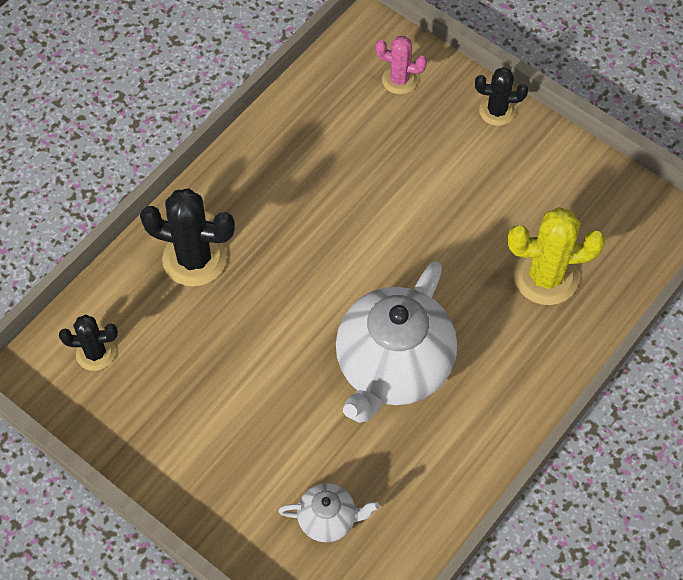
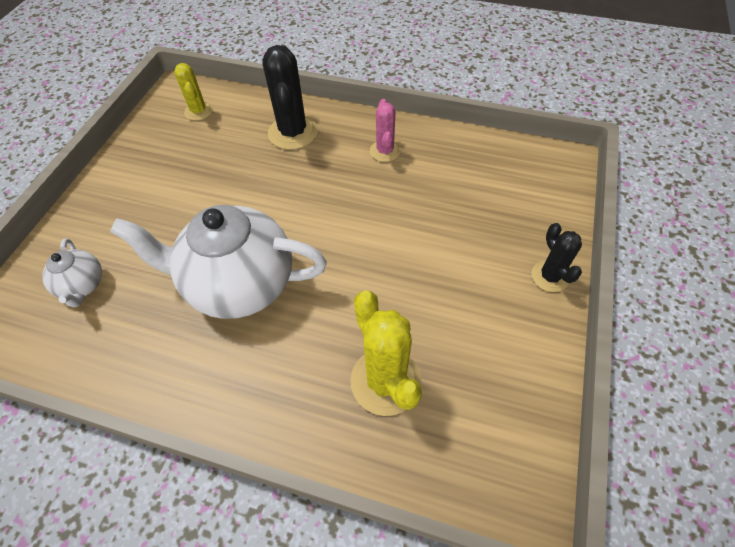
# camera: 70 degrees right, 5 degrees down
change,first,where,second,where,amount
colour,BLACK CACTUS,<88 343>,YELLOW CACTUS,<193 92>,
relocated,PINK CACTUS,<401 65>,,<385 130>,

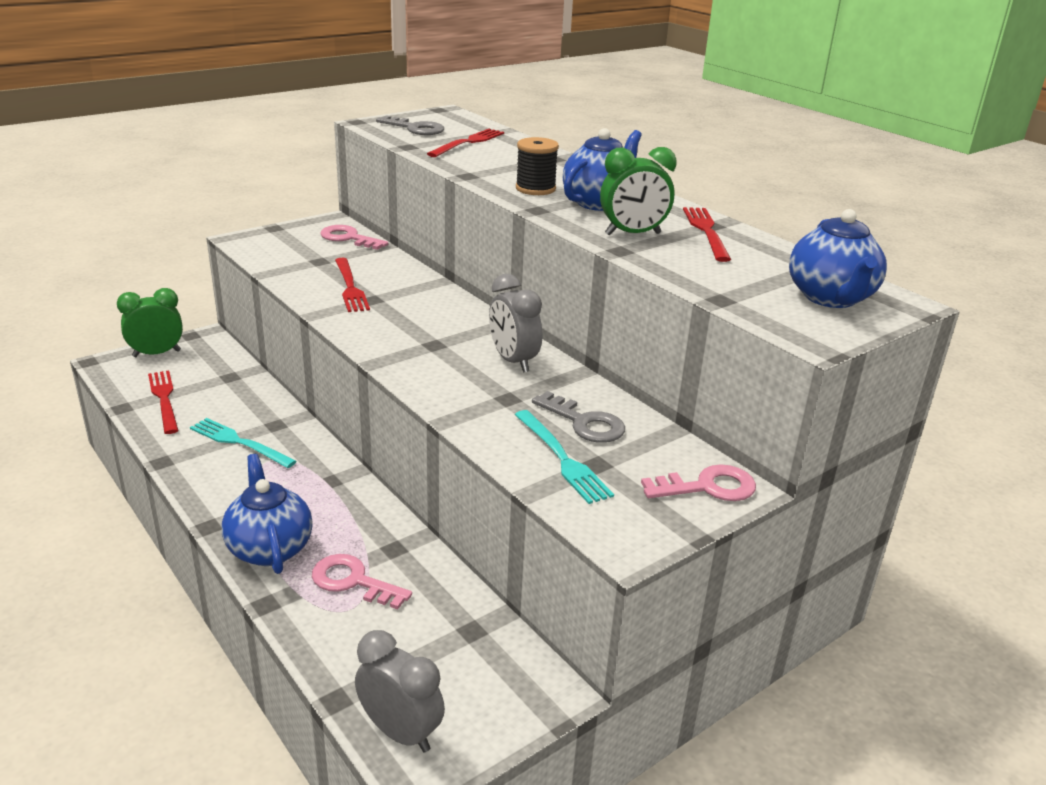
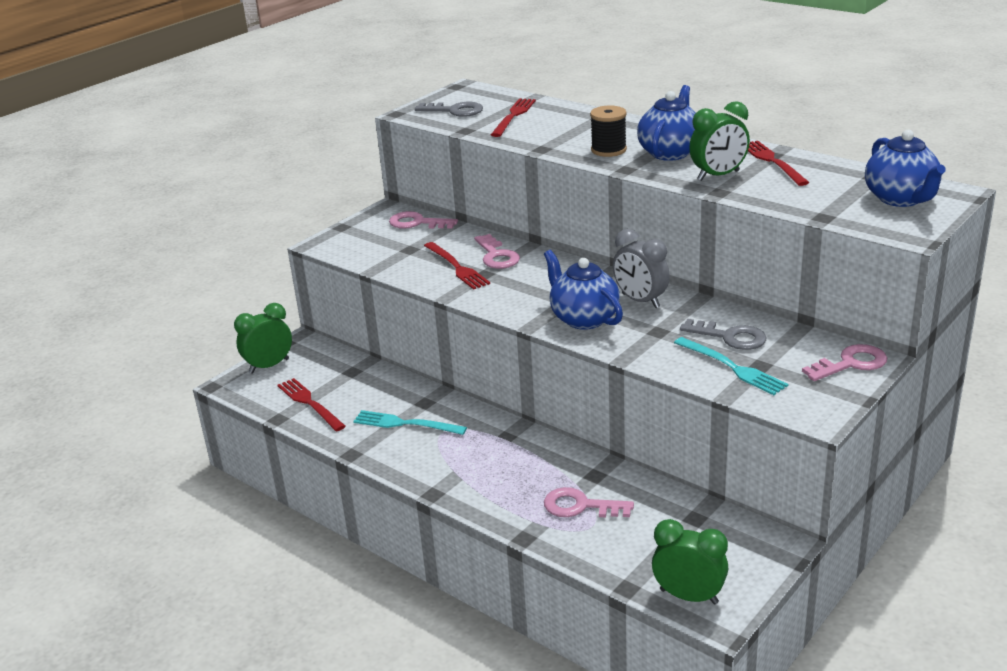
# camera: 10 degrees left, 0 degrees up
change,first,where,second,where,amount
appeared,,,PINK KEY,<497 251>,
relocated,BLUE TEAPOT,<267 514>,,<583 290>,
colour,GREY CLOCK,<400 691>,GREEN CLOCK,<690 561>,

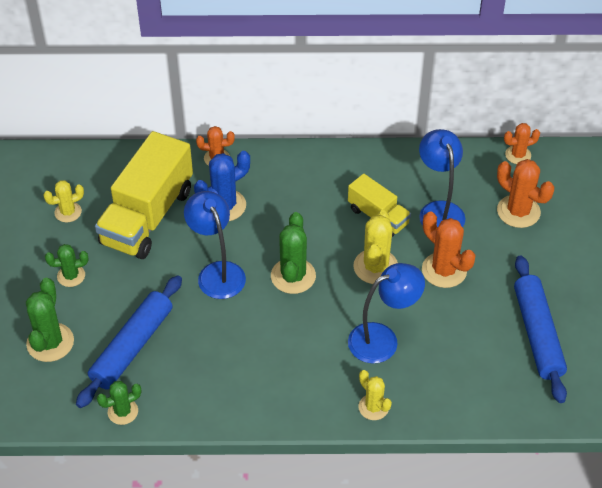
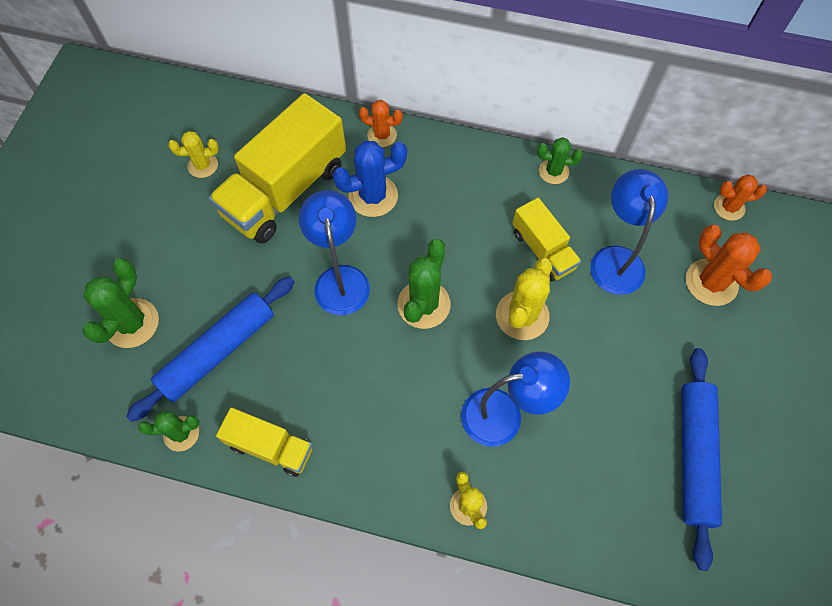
# camera: 15 degrees right, 15 degrees up
change,first,where,second,where,amount
appeared,,,YELLOW TRUCK,<264 442>,
relocated,GREEN CACTUS,<66 265>,,<560 160>,
missing,ORANGE CACTUS,<449 250>,,,

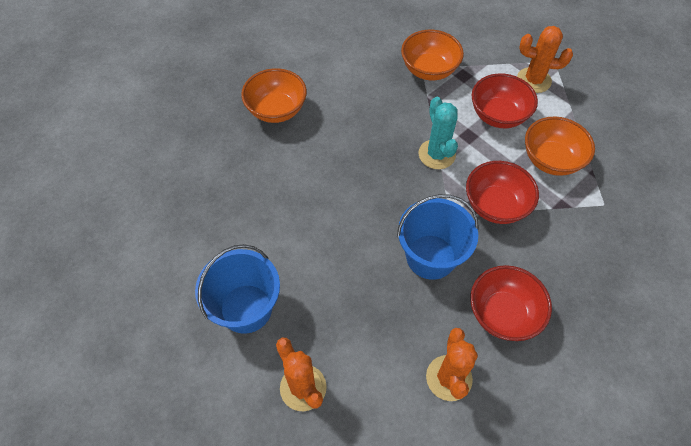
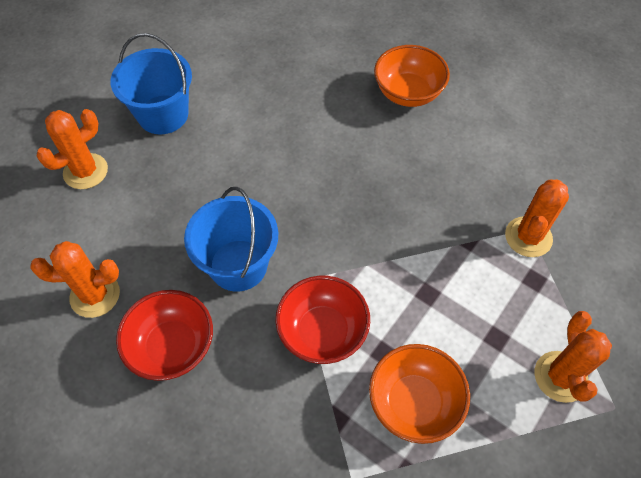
# camera: 80 degrees right, 0 degrees up
change,first,where,second,where,amount
exchanged,ORANGE BOWL,<432 55>,ORANGE CACTUS,<537 218>,
missing,TURQUOISE CACTUS,<438 133>,,,
missing,RED BOWL,<505 100>,,,

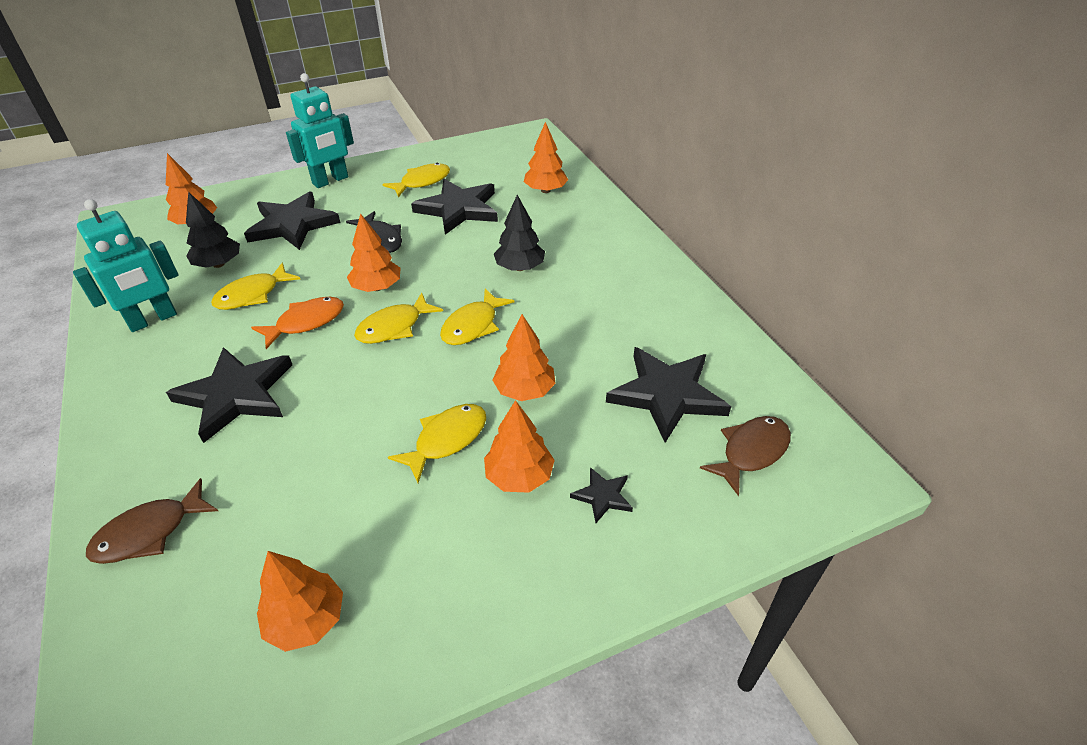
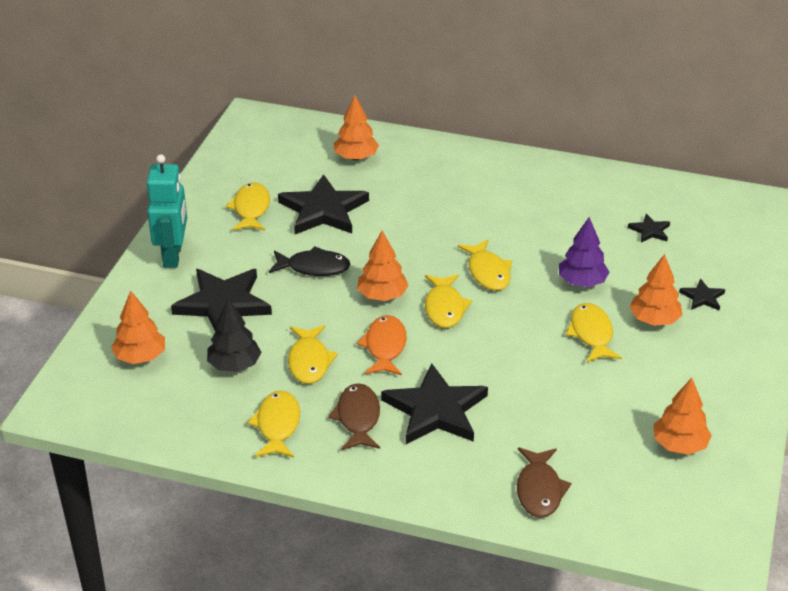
# camera: 50 degrees left, 5 degrees down
change,first,where,second,where,amount
exchanged,TURQUOISE ROBOT,<126 265>,YELLOW FISH,<273 424>,
relocated,BROWN FISH,<745 456>,,<354 416>,
colour,ORANGE TREE,<524 357>,PURPLE TREE,<584 252>,
size,BLACK STAR,<668 395>,,<649 228>,x0.46
missing,BLACK TREE,<519 233>,,,

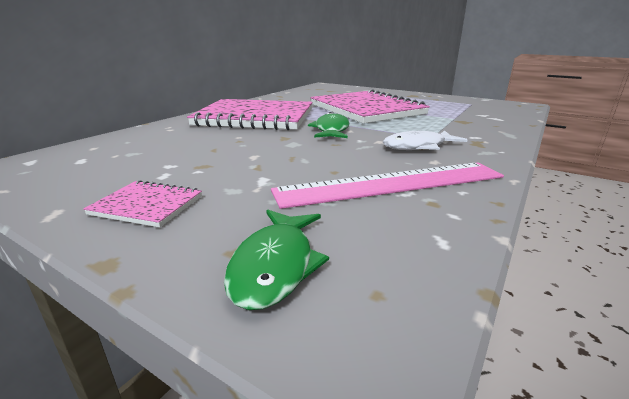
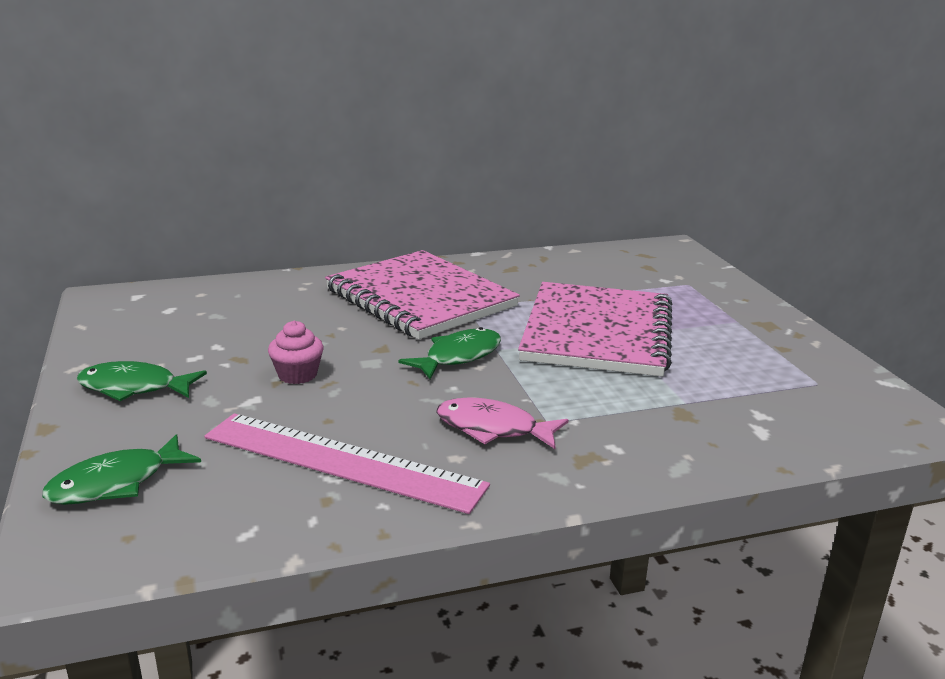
# camera: 40 degrees right, 0 degrees up
change,first,where,second,where,amount
exchanged,PINK NOTEBOOK,<142 203>,GREEN FISH,<141 381>,
appeared,,,PINK CUPCAKE,<296 352>,
colour,WHITE FISH,<425 140>,PINK FISH,<502 423>,

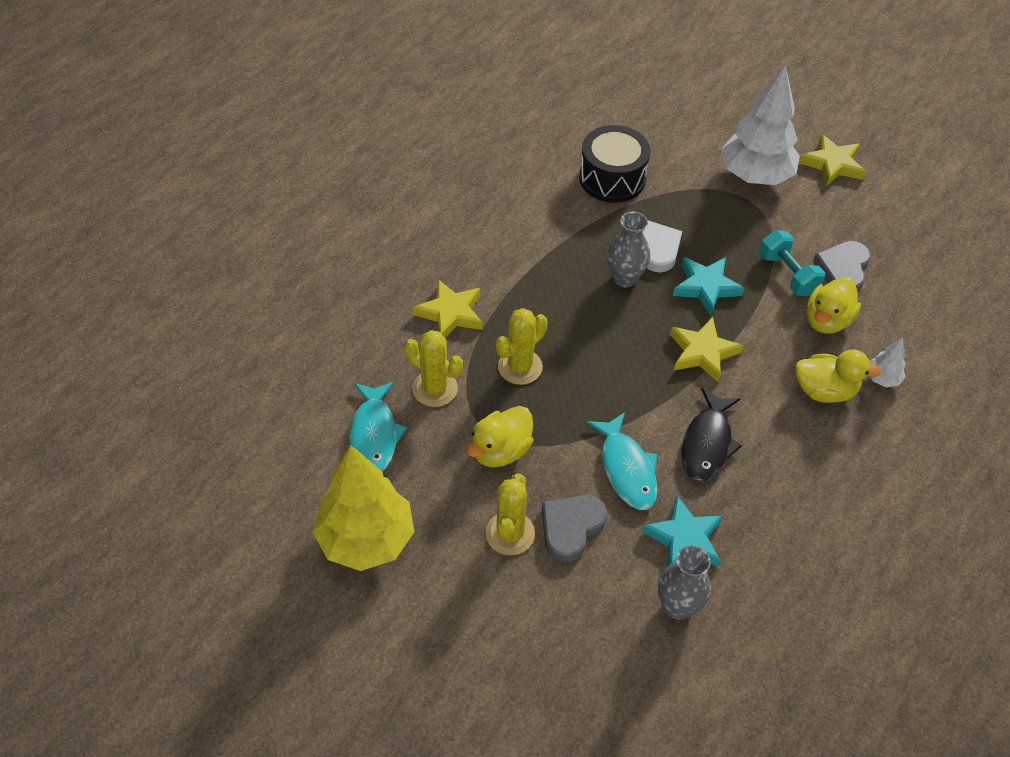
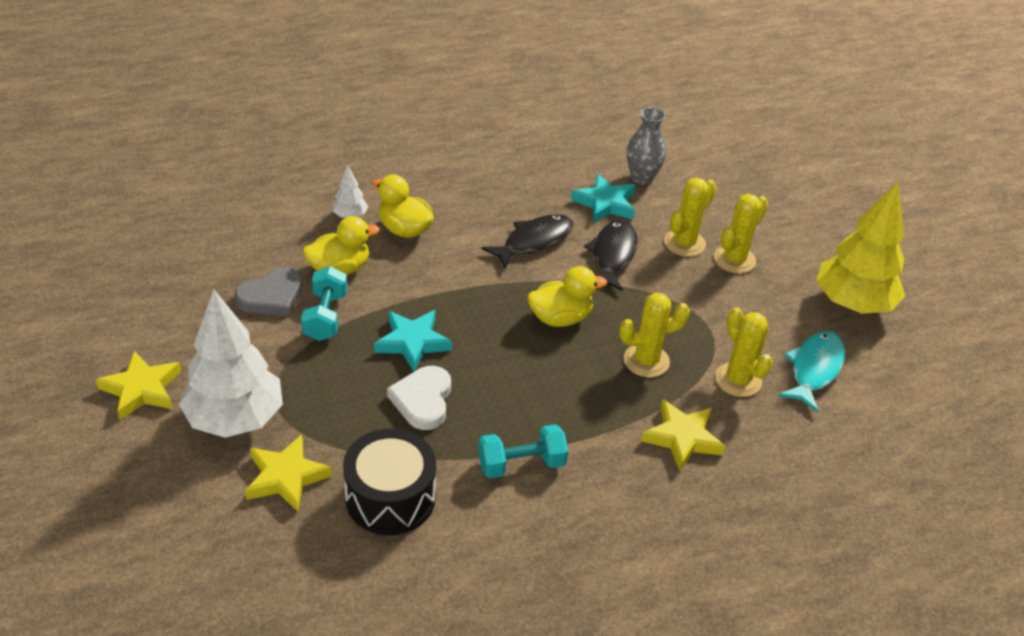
# camera: 150 degrees left, 10 degrees down
change,first,where,second,where,amount
relocated,YELLOW STAR,<706 349>,,<288 473>,
appeared,,,TURQUOISE DUMBBELL,<523 451>,
relocated,YELLOW DUCK,<500 436>,,<567 296>,
colour,TURQUOISE FISH,<622 461>,BLACK FISH,<611 255>,
exchanged,GREY HEART,<574 528>,YELLOW CACTUS,<690 217>,
missing,GREY VASE,<628 249>,,,

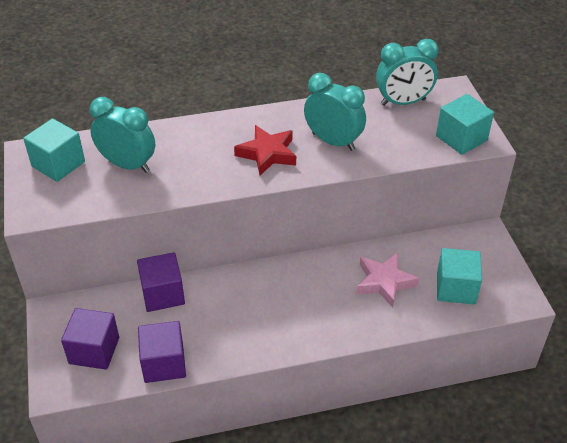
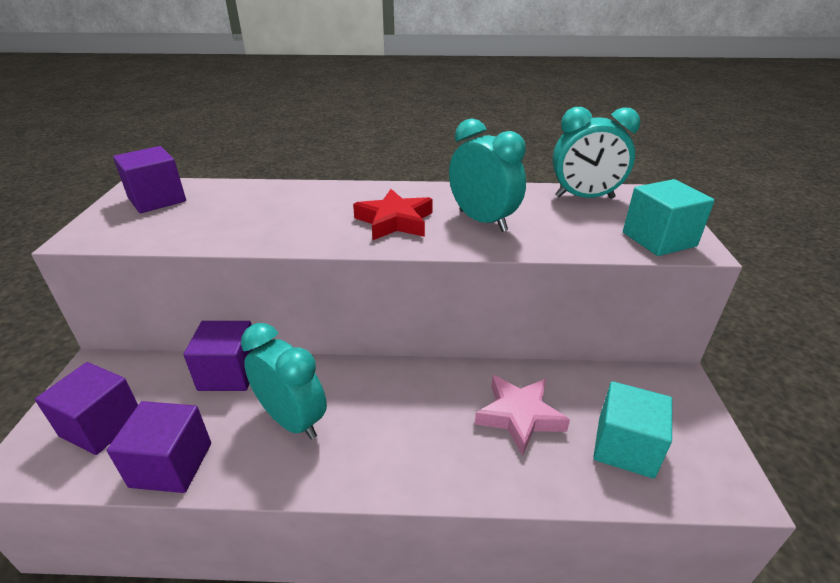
# camera: 15 degrees right, 10 degrees down
change,first,where,second,where,amount
colour,TURQUOISE CUBE,<54 150>,PURPLE CUBE,<149 179>,
relocated,TURQUOISE CLOCK,<122 135>,,<284 381>,

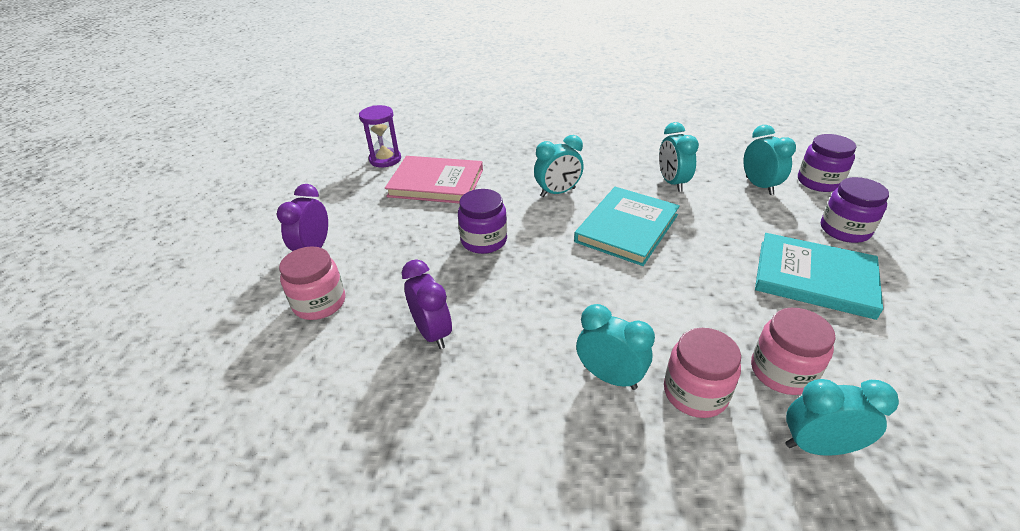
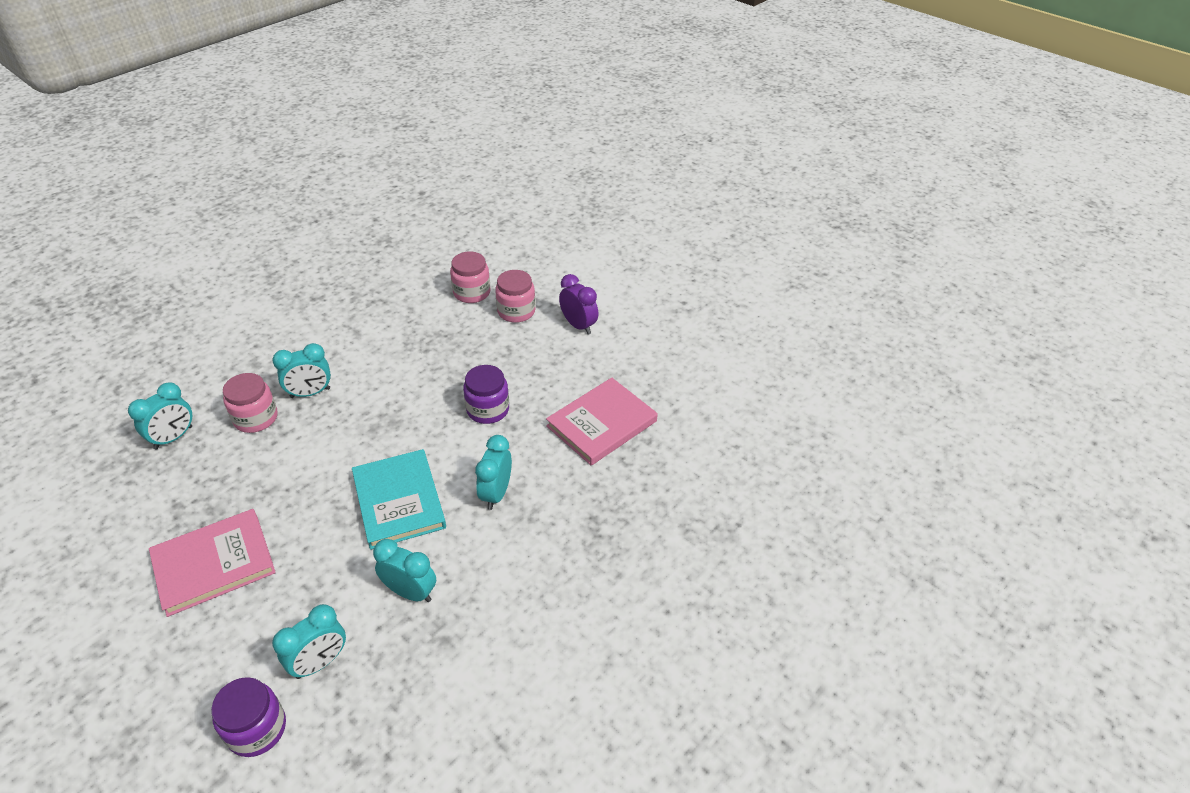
# camera: 125 degrees right, 5 degrees up
change,first,where,second,where,amount
colour,TURQUOISE BOOK,<819 276>,PINK BOOK,<212 563>,
spun,TURQUOISE CLOCK,<769 160>,,<309 641>,60 degrees counterclockwise
relocated,PINK JAR,<793 351>,,<470 277>,
missing,PURPLE HOURGLASS,<380 136>,,,
missing,PURPLE CLOCK,<427 304>,,,
missing,PURPLE JAR,<855 210>,,,

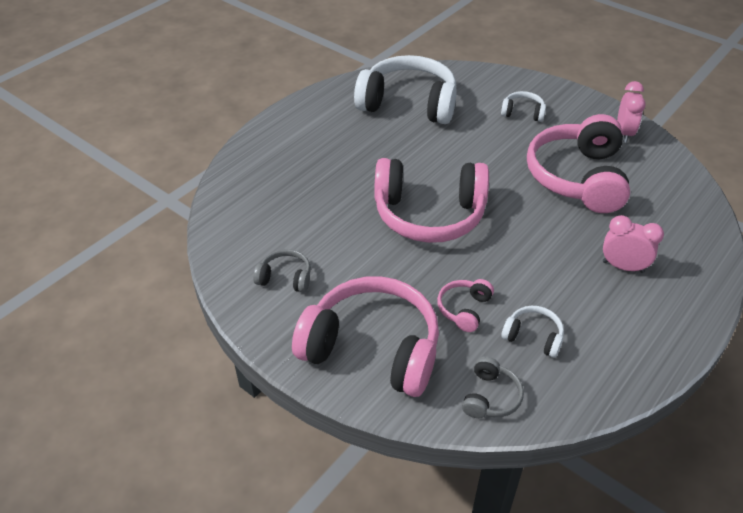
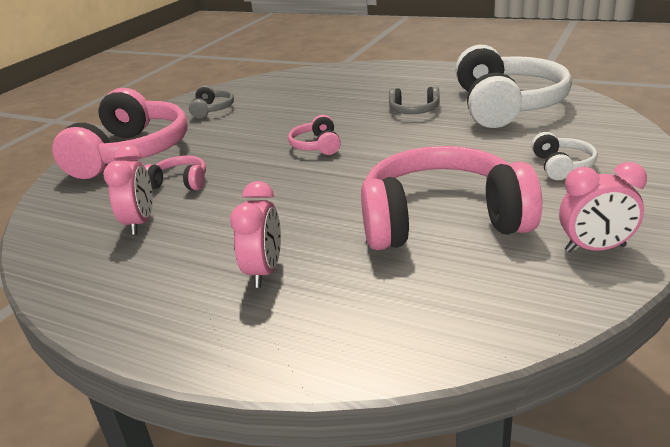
# camera: 80 degrees right, 15 degrees down
change,first,where,second,where,amount
exchanged,WHITE HEADPHONES,<532 332>,PINK CLOCK,<128 190>,
size,PINK HEADPHONES,<431 200>,,<314 135>,x0.44
relocated,GREY HEADPHONES,<493 387>,,<414 100>,

